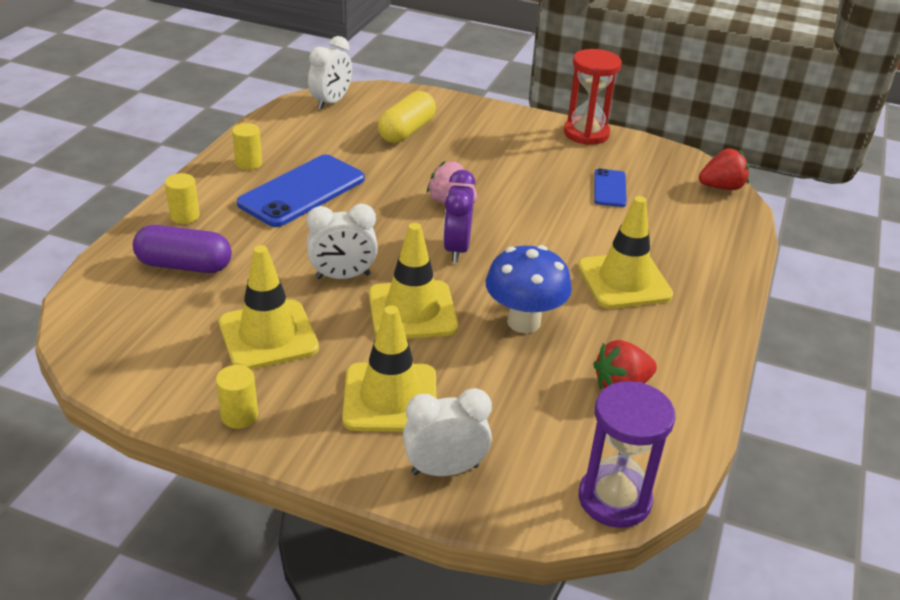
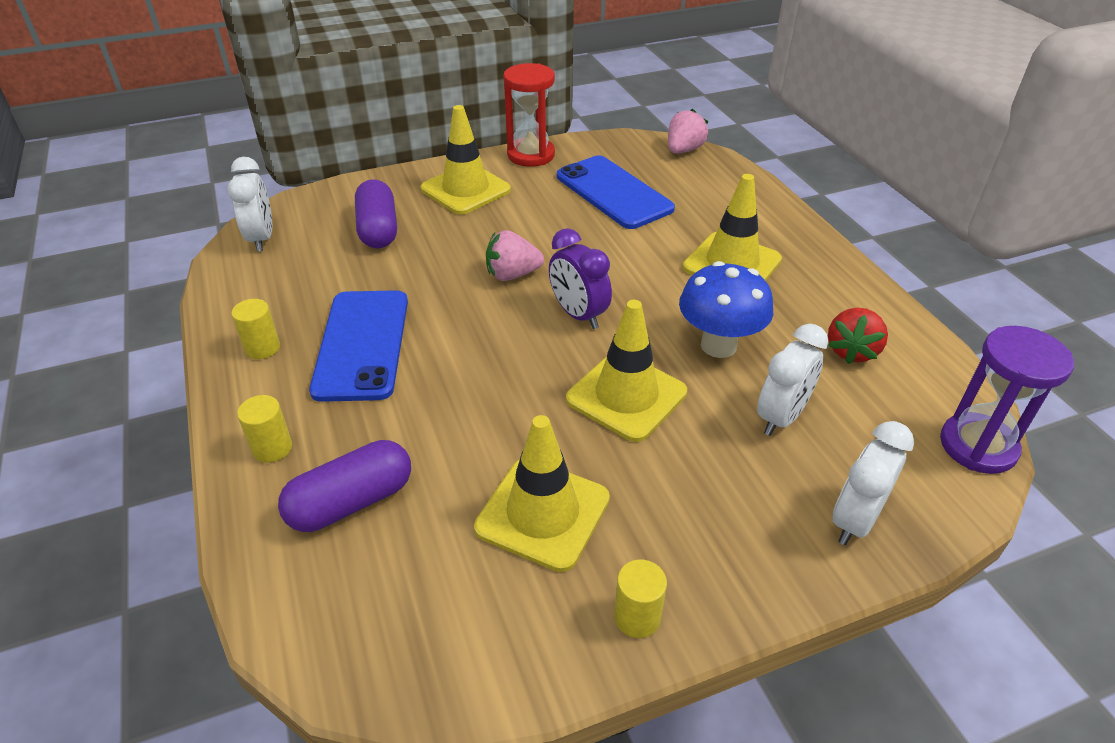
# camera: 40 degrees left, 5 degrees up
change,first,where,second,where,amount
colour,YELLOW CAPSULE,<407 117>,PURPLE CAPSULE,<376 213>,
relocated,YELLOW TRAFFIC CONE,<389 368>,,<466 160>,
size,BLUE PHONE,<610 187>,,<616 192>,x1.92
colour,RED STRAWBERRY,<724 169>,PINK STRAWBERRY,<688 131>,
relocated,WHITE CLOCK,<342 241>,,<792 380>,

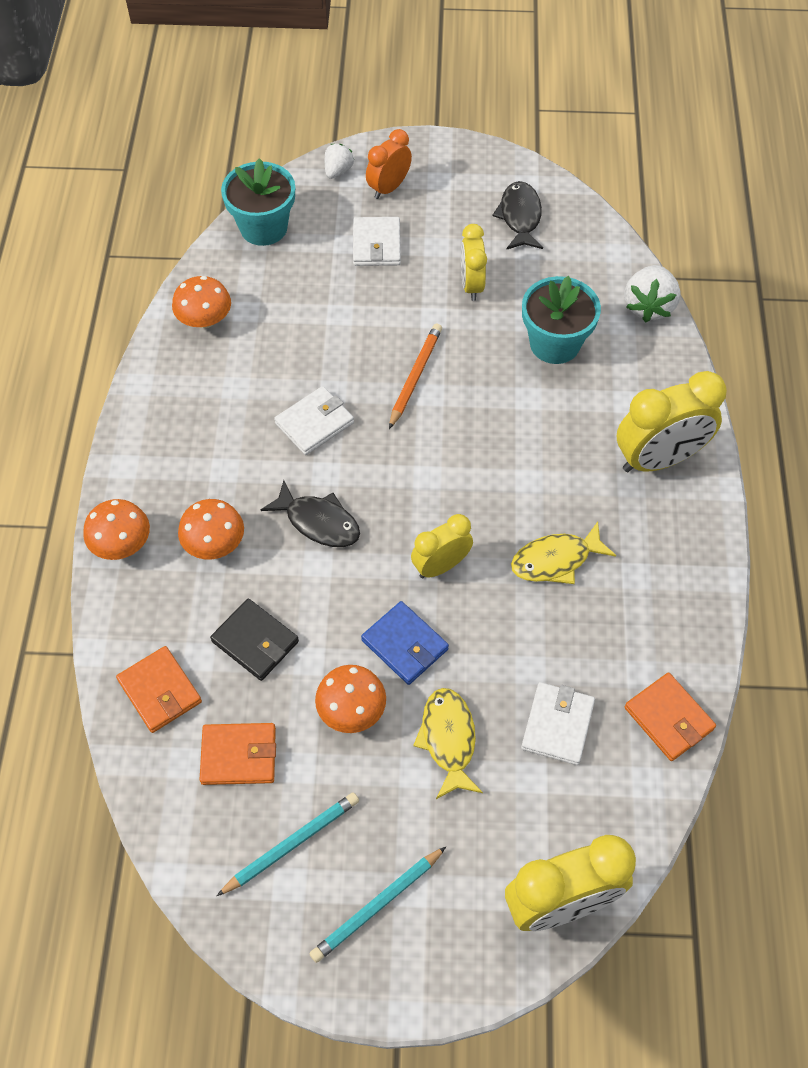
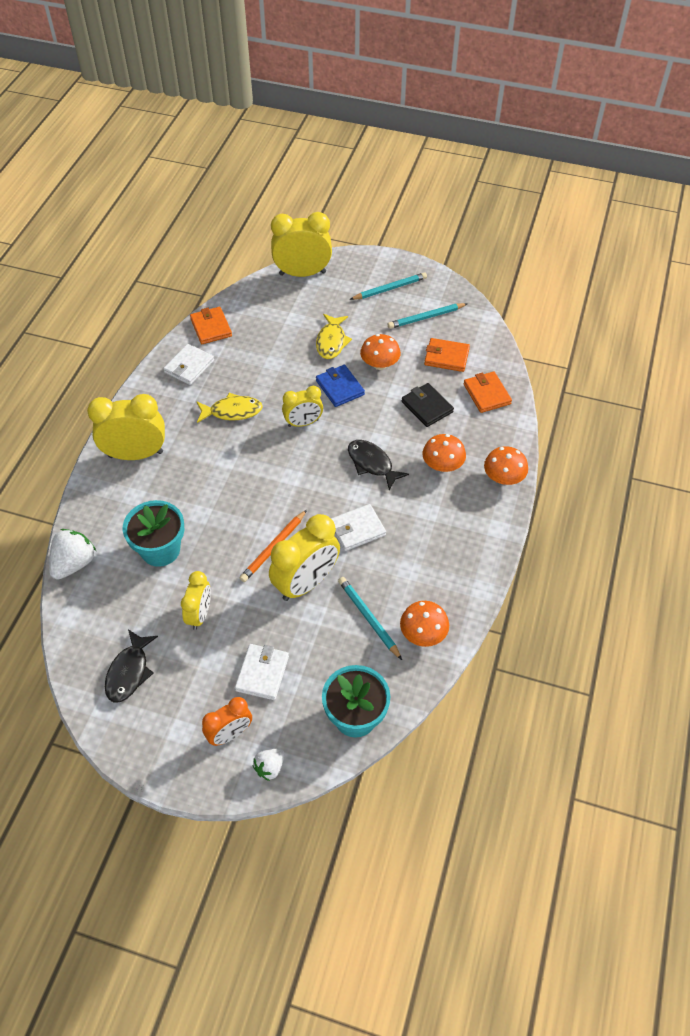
# camera: 165 degrees left, 5 degrees down
change,first,where,second,where,amount
relocated,WHITE WALLET,<558 723>,,<188 364>,
appeared,,,YELLOW CLOCK,<304 557>,
appeared,,,TURQUOISE PENCIL,<370 618>,

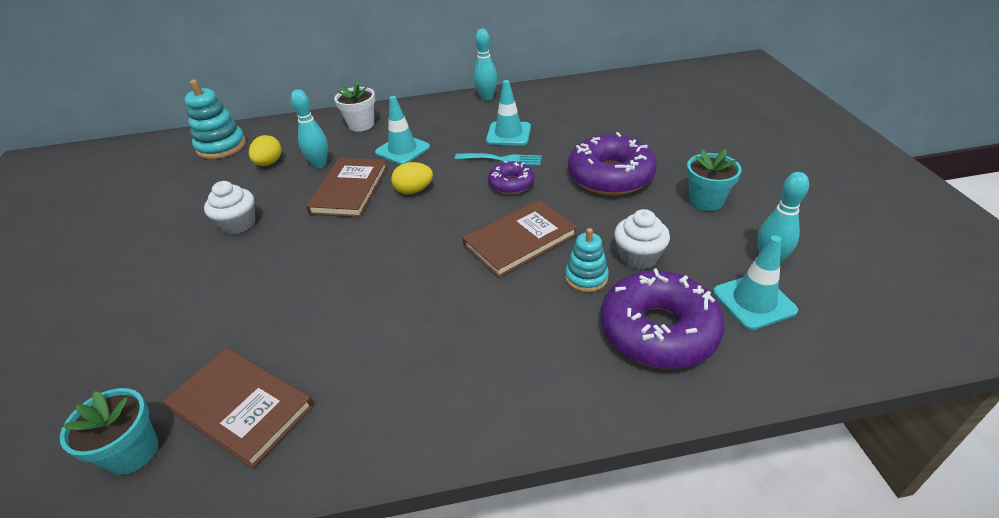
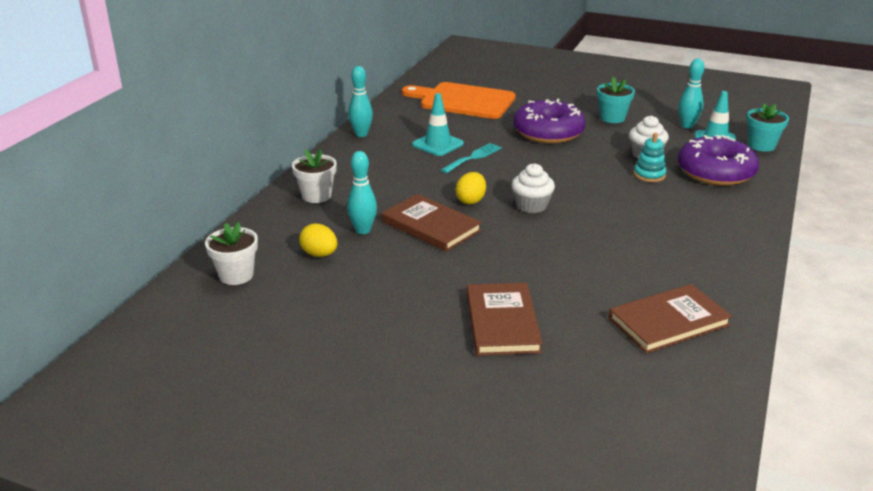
# camera: 60 degrees left, 10 degrees down
change,first,where,second,where,amount
exchanged,TURQUOISE STACKING TOY,<215 119>,WHITE FLOWER POT,<231 253>,
appeared,,,ORANGE CUTTING BOARD,<459 100>,
relocated,BROWN BOOK,<520 239>,,<505 319>,
relocated,WHITE CUPCAKE,<229 207>,,<533 188>,
relocated,TURQUOISE FLOWER POT,<109 431>,,<768 127>,
missing,TURQUOISE TRAFFIC CONE,<402 130>,,,
missing,PURPLE DONUT,<511 177>,,,

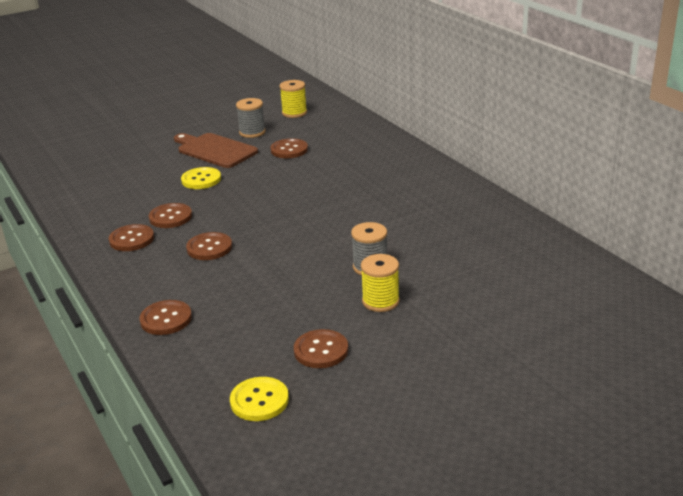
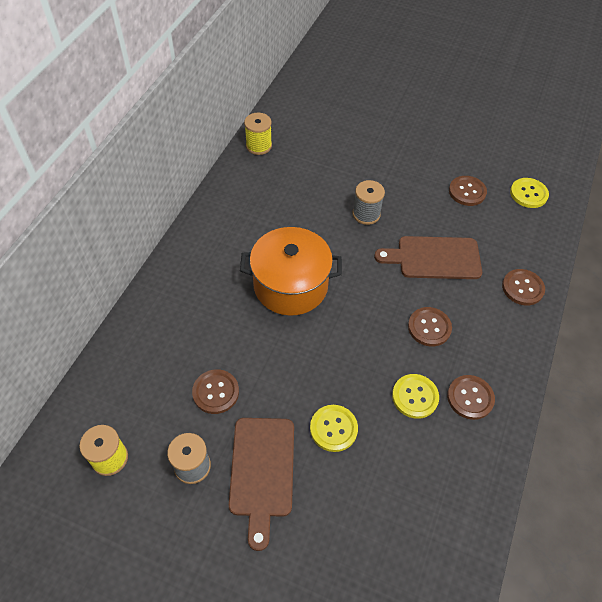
# camera: 130 degrees left, 25 degrees up
change,first,where,second,where,amount
appeared,,,ORANGE POT,<291 271>,
relocated,YELLOW SPOOL,<380 283>,,<258 134>,
appeared,,,BROWN CUTTING BOARD,<428 257>,
colour,BROWN BUTTON,<170 215>,YELLOW BUTTON,<415 396>,

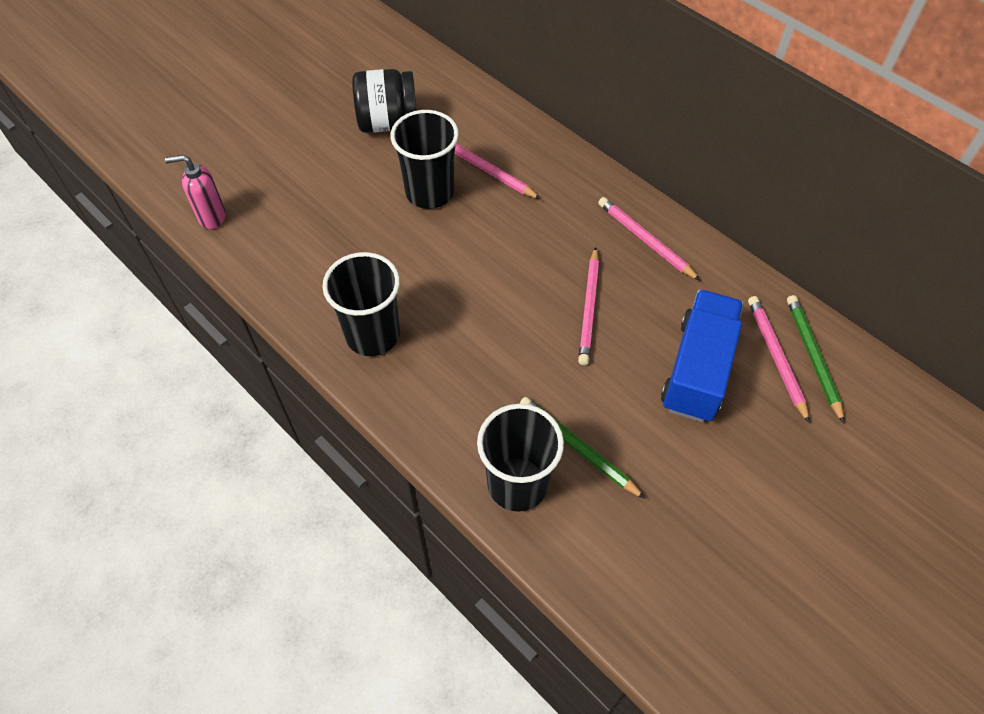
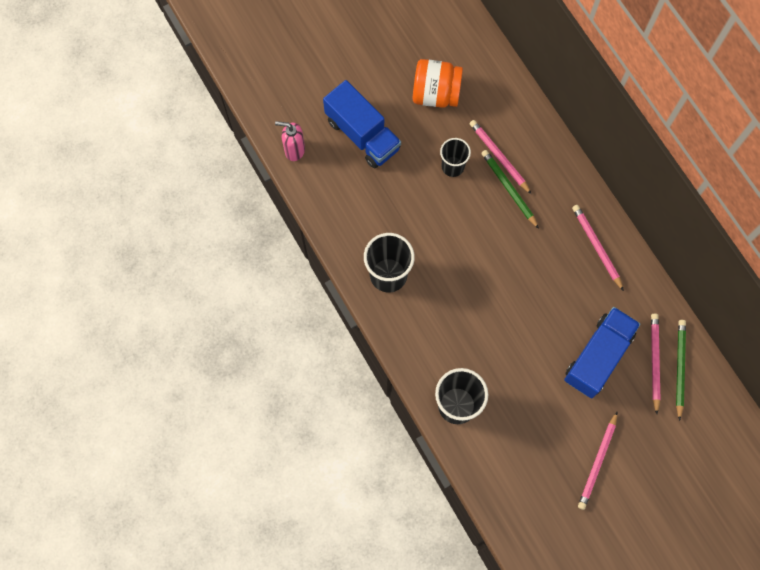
# camera: 15 degrees right, 15 degrees up
change,first,where,second,where,amount
appeared,,,BLUE TRUCK,<362 124>,
colour,BLACK JAR,<384 101>,ORANGE JAR,<438 83>,
size,BLACK CUP,<424 159>,,<455 157>,x0.63
relocated,GREEN PENCIL,<583 448>,,<510 189>,
relocated,PINK PENCIL,<588 306>,,<597 461>,

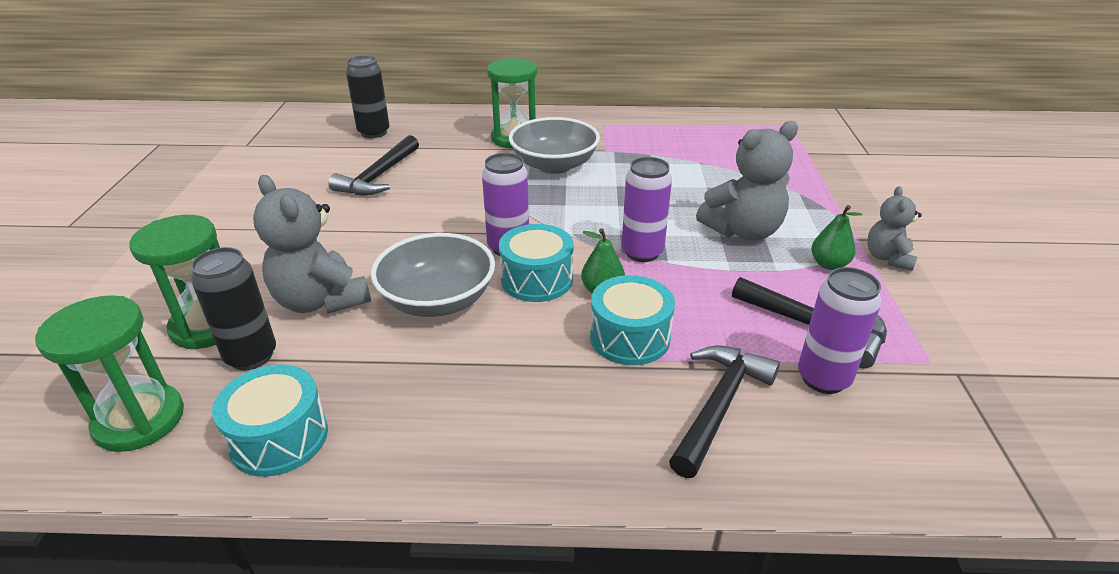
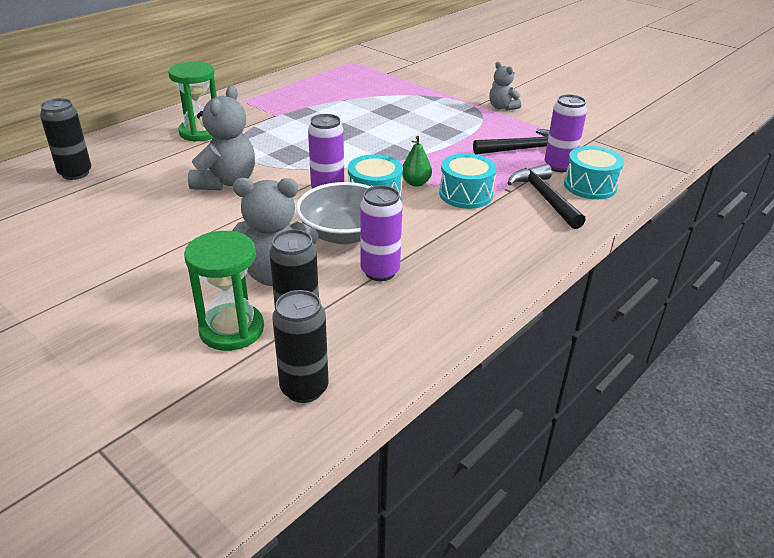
# camera: 50 degrees left, 0 degrees up
change,first,where,second,where,amount
relocated,GREY TEDDY BEAR,<747 181>,,<221 137>,
exchanged,GREEN HOURGLASS,<109 373>,BLACK CAN,<300 346>,
relocated,PURPLE CAN,<647 209>,,<381 233>,
relocated,TURQUOISE DRUM,<270 421>,,<594 172>,
missing,BLACK HAMMER,<374 165>,,,
missing,GREY BOWL,<554 145>,,,
missing,GREEN PEAR,<837 237>,,,

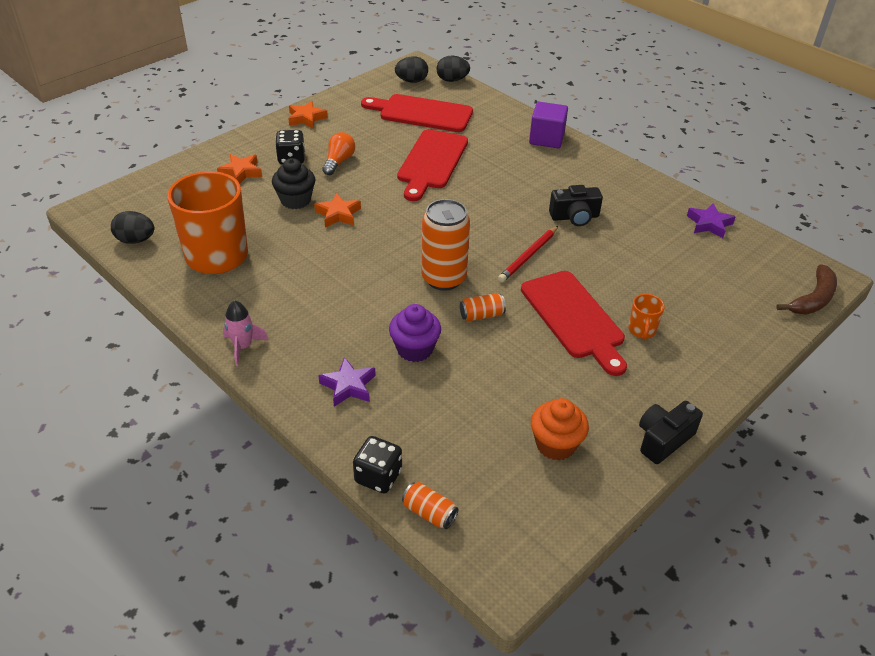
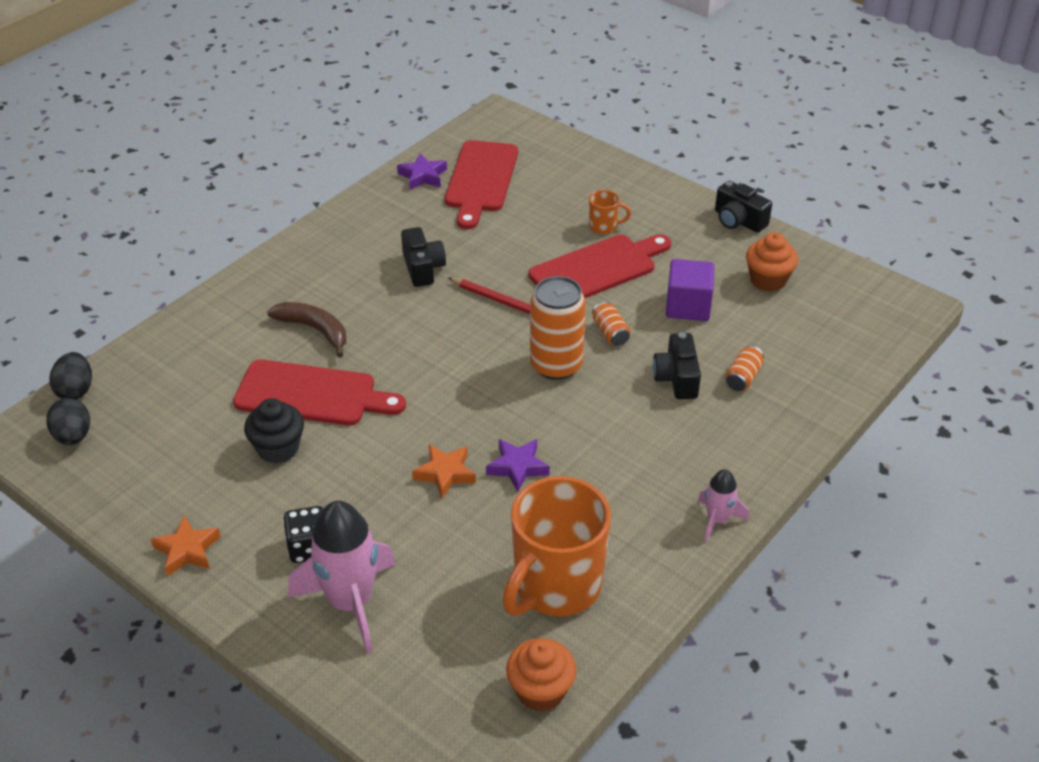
# camera: 95 degrees left, 0 degrees up
change,first,where,second,where,amount
relocated,BLACK CUPCAKE,<293 183>,,<274 431>,
relocated,BROWN BANANA,<806 289>,,<306 329>,
exchanged,ORANGE STAR,<239 169>,PINK ROCKET,<342 577>,
relocated,RED CUTTING BOARD,<417 113>,,<481 184>,
relocated,PURPLE STAR,<347 382>,,<518 465>,
exchanged,BLACK EGG,<132 227>,ORANGE CUPCAKE,<541 675>,
exchanged,PURPLE CUPCAKE,<415 333>,BLACK CAMERA,<677 365>,
relocated,PURPLE CUBE,<548 125>,,<690 290>,
relocated,ORANGE CAN,<430 505>,,<744 368>,
missing,ORANGE LIGHT BULB,<338 153>,,,
missing,BLACK DICE,<377 465>,,,

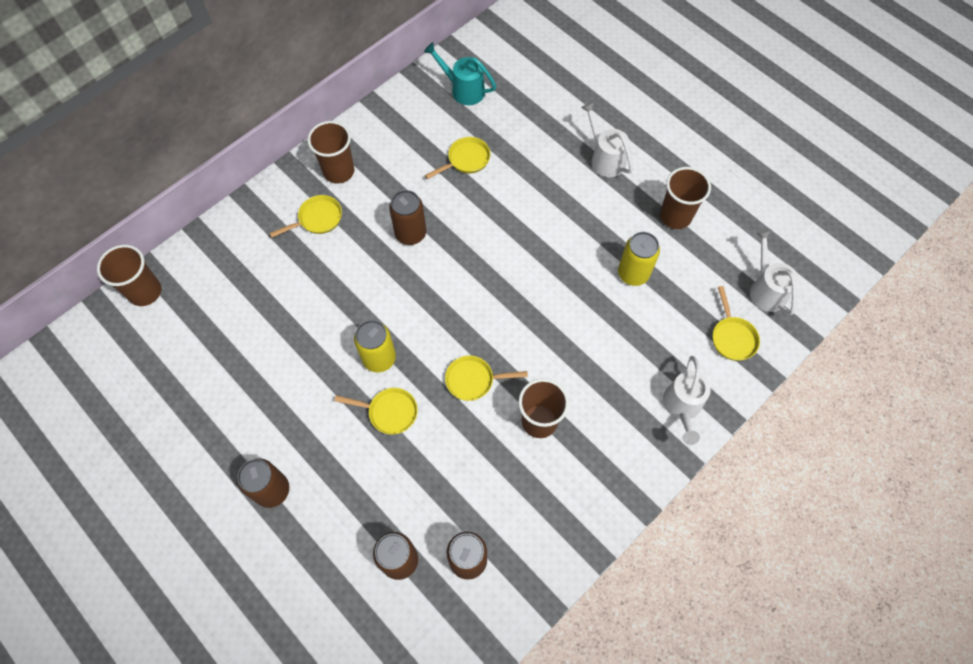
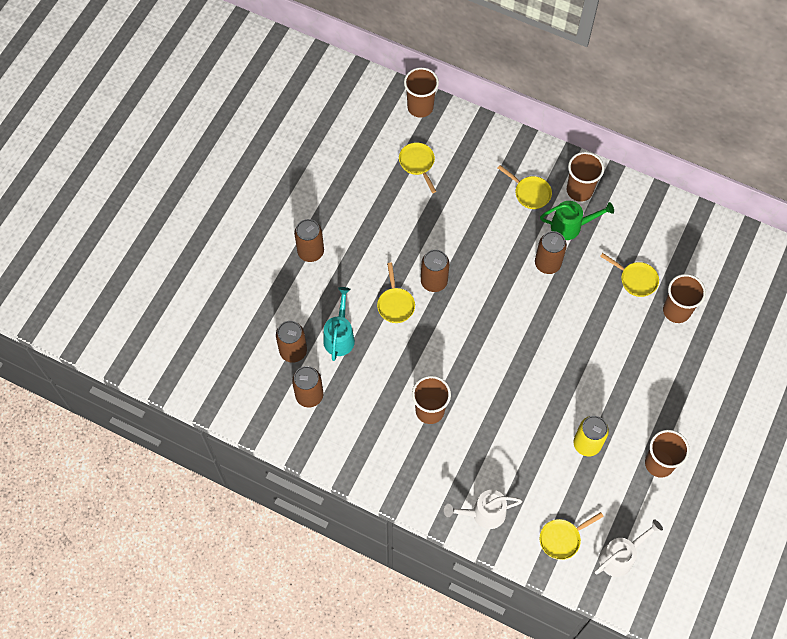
# camera: 70 degrees right, 0 degrees up
change,first,where,second,where,amount
relocated,TURQUOISE WATERING CAN,<460 73>,,<339 324>,
relocated,YELLOW PAN,<486 378>,,<417 167>,
colour,YELLOW CAN,<375 346>,BROWN CAN,<435 270>,
appeared,,,GREEN WATERING CAN,<577 220>,
appeared,,,BROWN CUP,<684 298>,
missing,WHITE WATERING CAN,<607 139>,,,

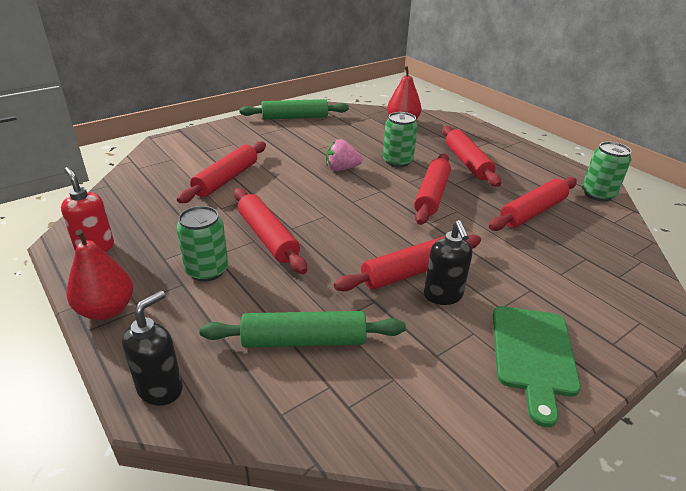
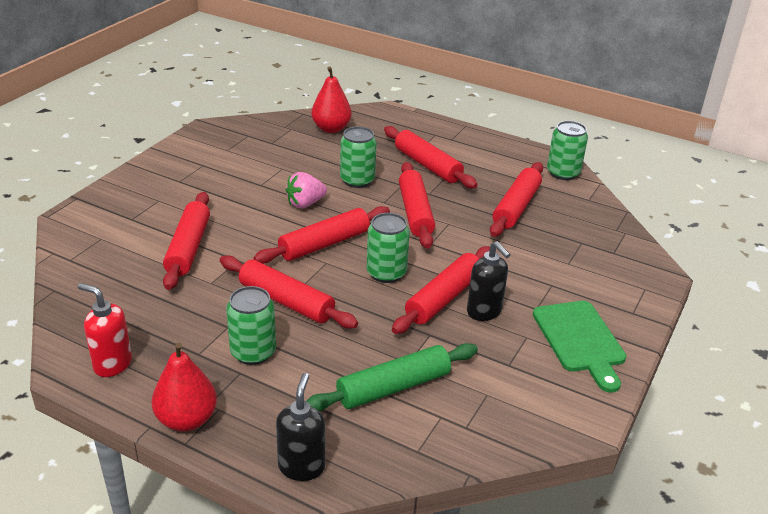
# camera: 25 degrees left, 0 degrees up
change,first,where,second,where,amount
appeared,,,RED ROLLING PIN,<322 235>,
appeared,,,GREEN CAN,<388 248>,
missing,GREEN ROLLING PIN,<294 109>,,,

